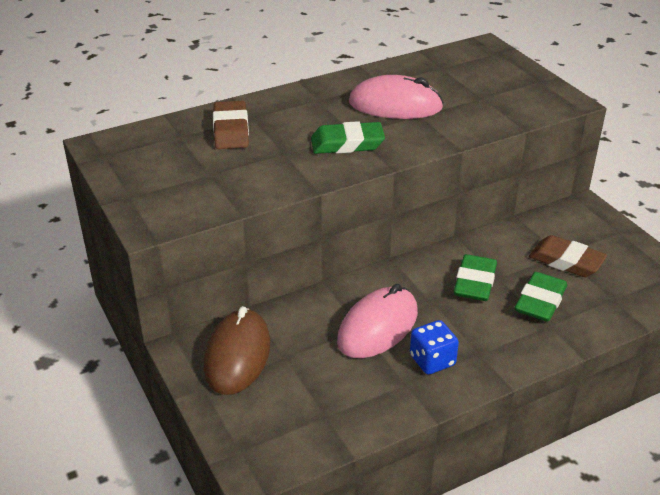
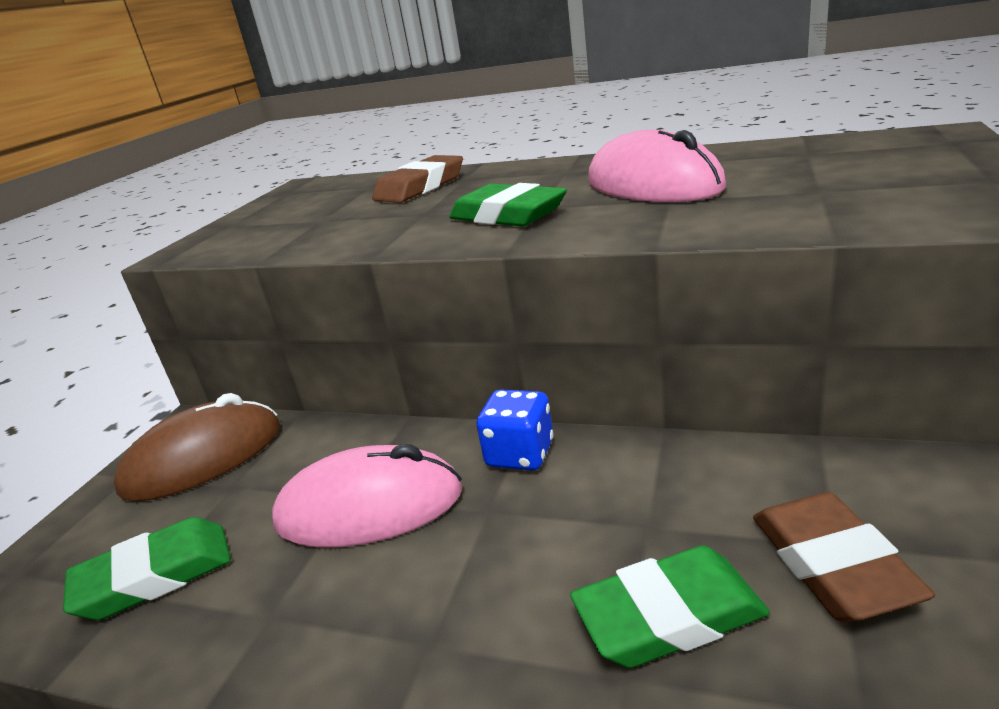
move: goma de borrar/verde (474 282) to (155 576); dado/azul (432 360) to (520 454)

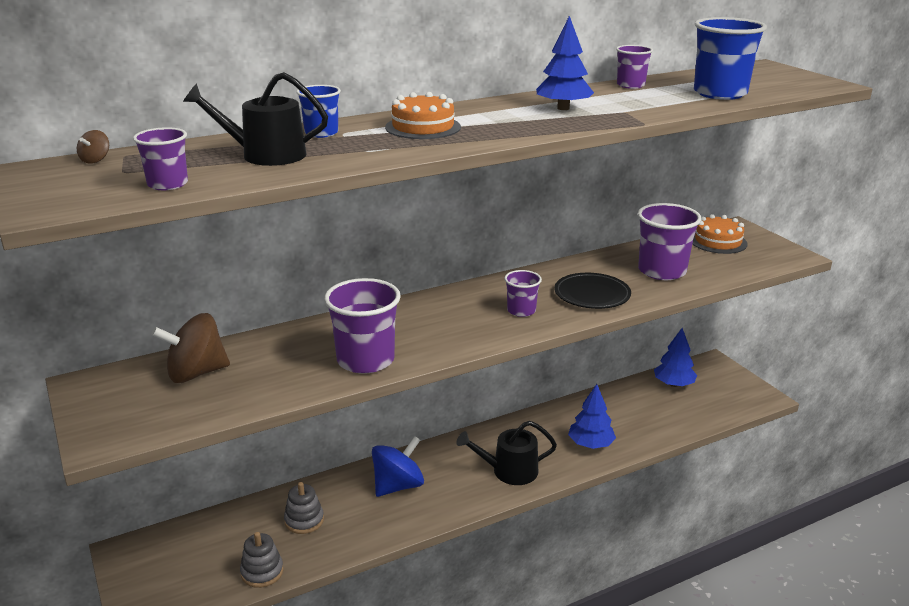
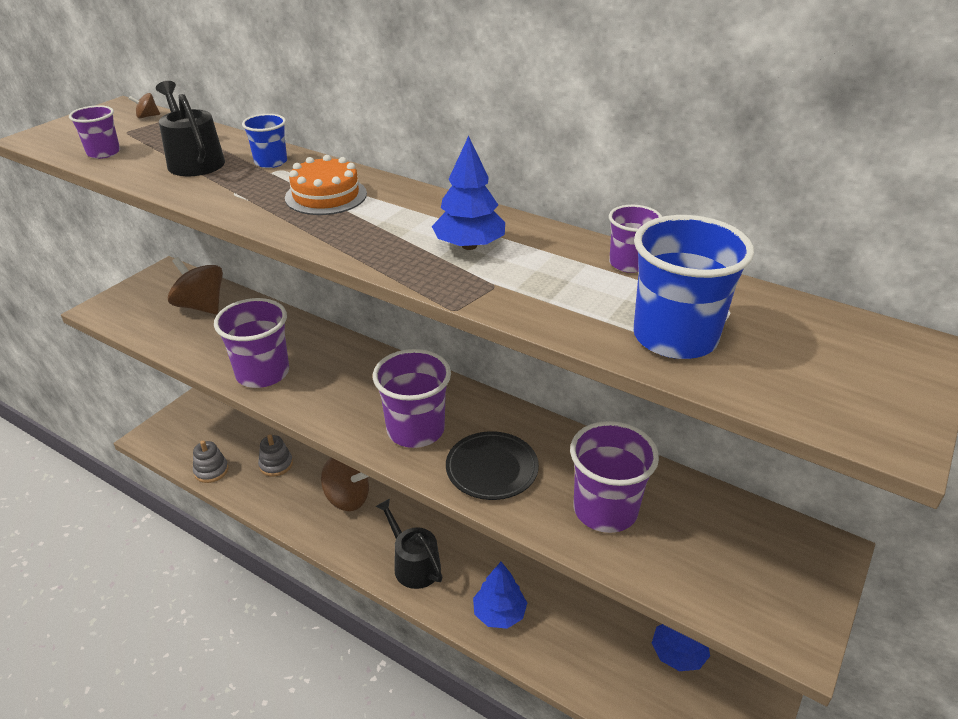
delete: tarta/naranja (718 241)
recolor: peonza/azul (398 486) to peonza/marrón (347 498)
resize: vaso/morado (521 311) = (415 430) x1.81

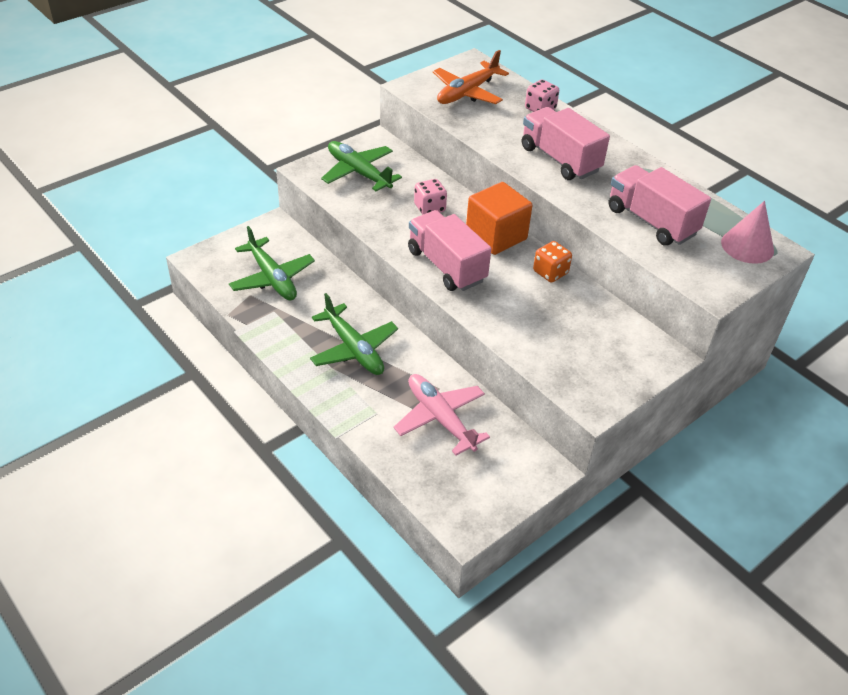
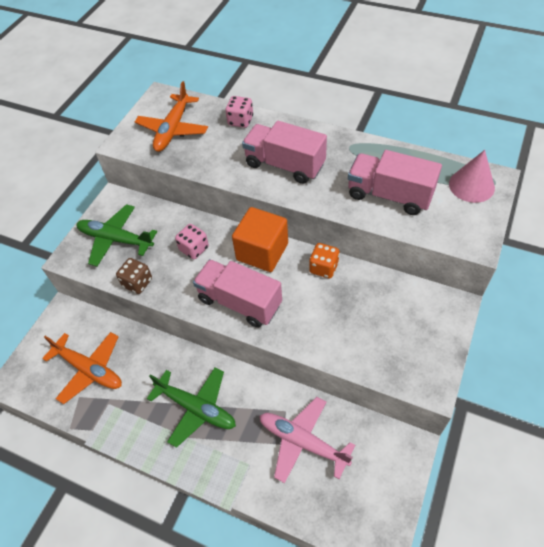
insert: dado/marrón (137 283)
recolor: avión/verde (272 278) to avión/naranja (89 369)

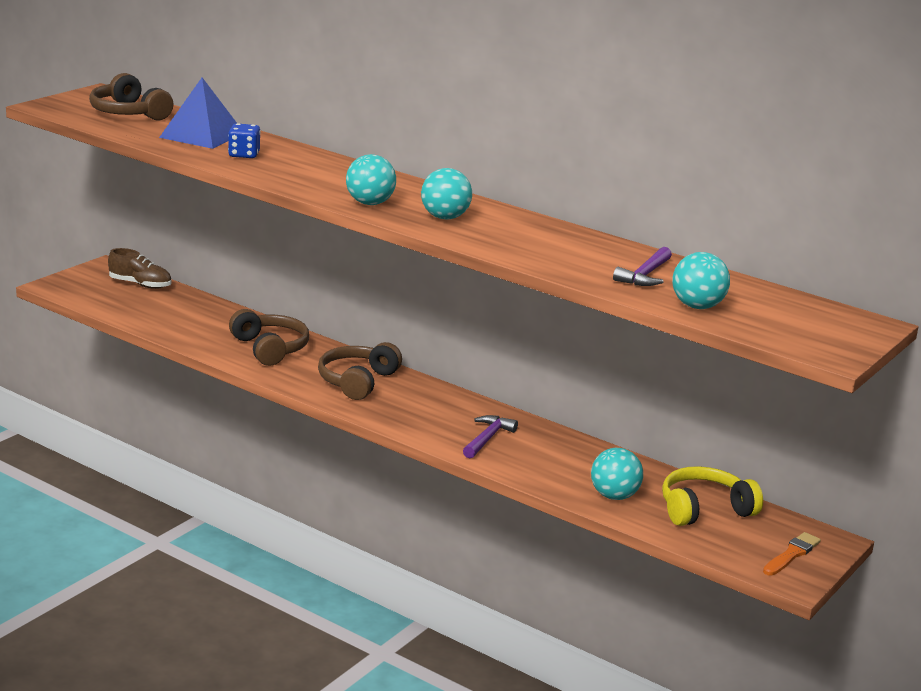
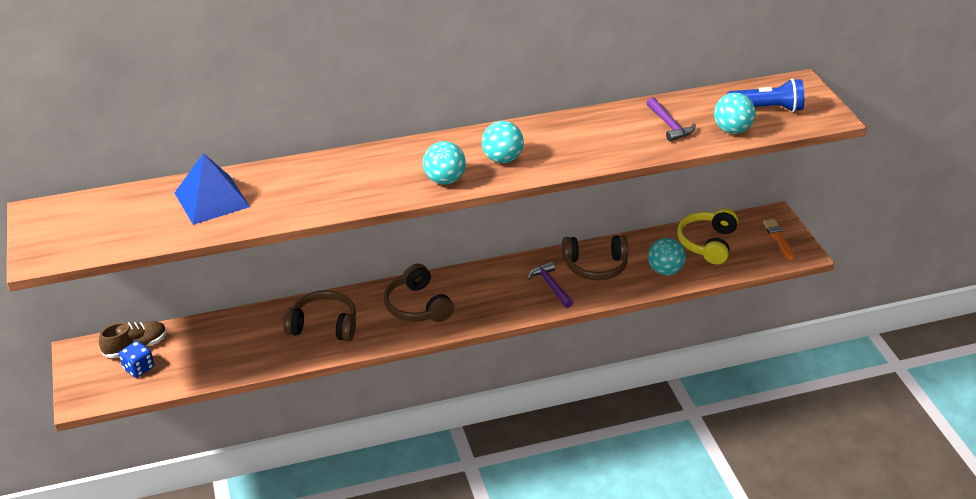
insert: lámpara de mano/azul (767 108)
move: auriculares/marrón (129 113) to (595 266); dado/azul (244 155) to (139 368)

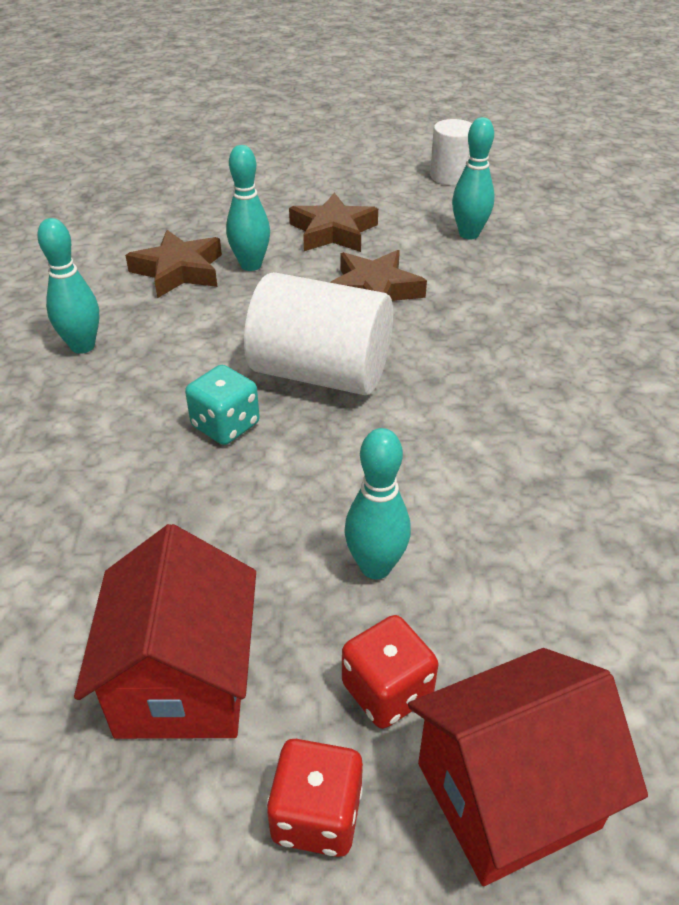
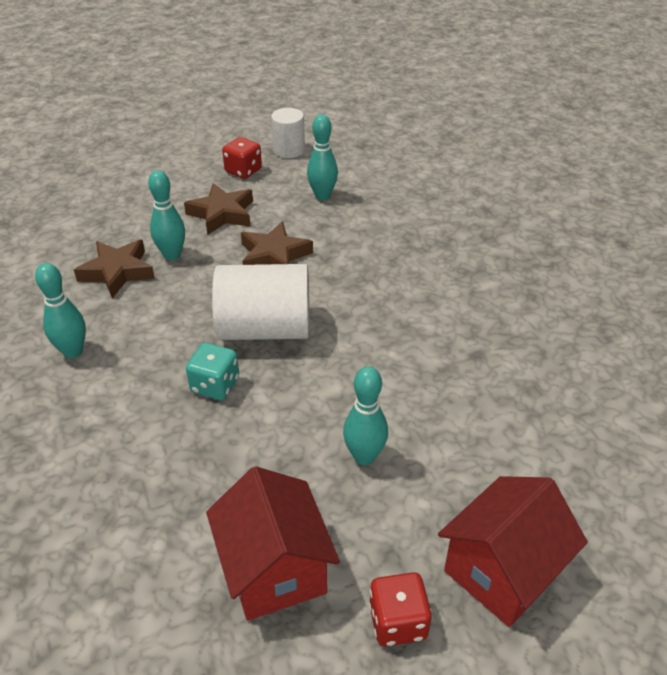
move: dado/rojo (387 691) to (243 171)

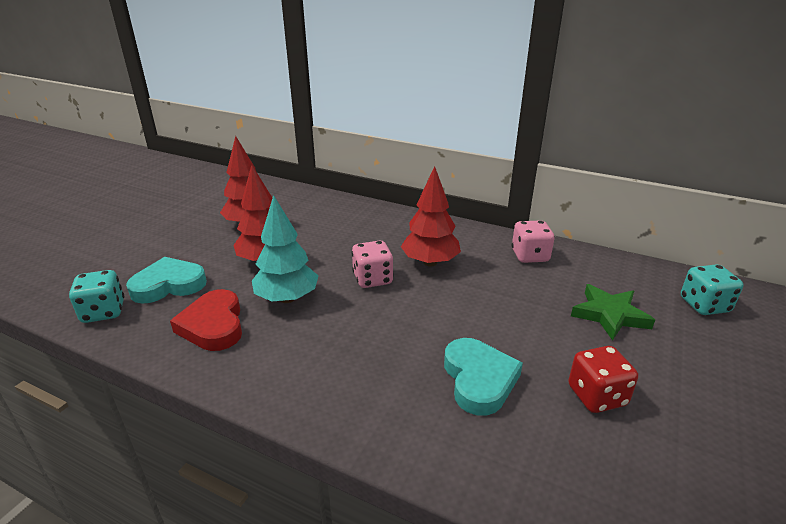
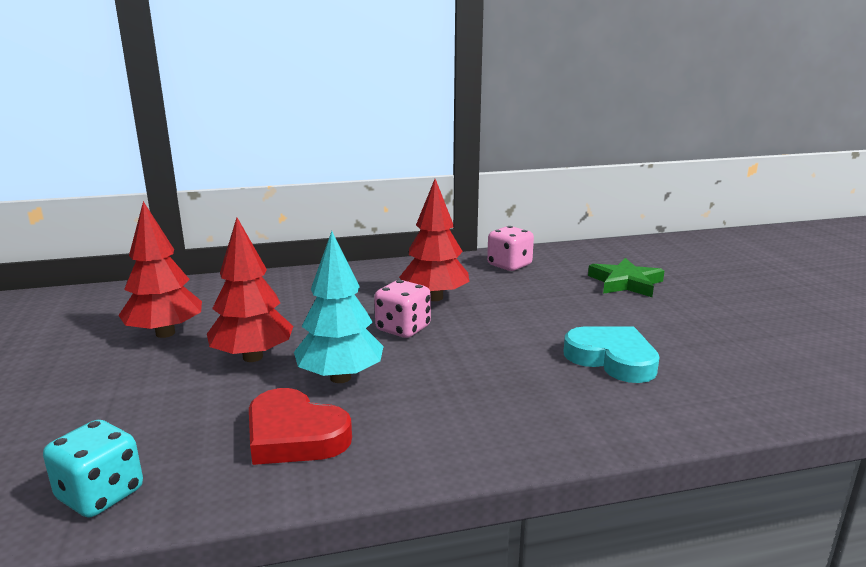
delete: corazón/turquesa (169 285); dado/turquesa (704 305); dado/rojo (596 396)

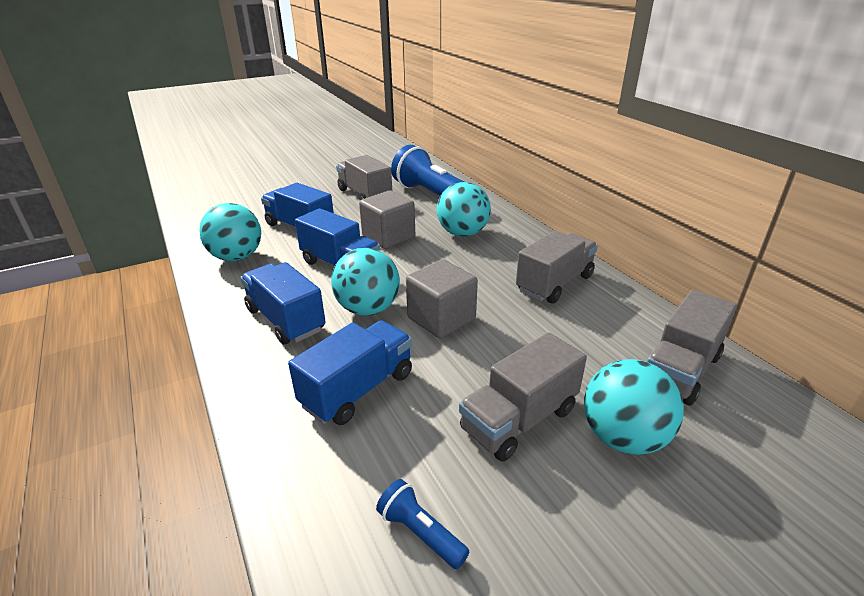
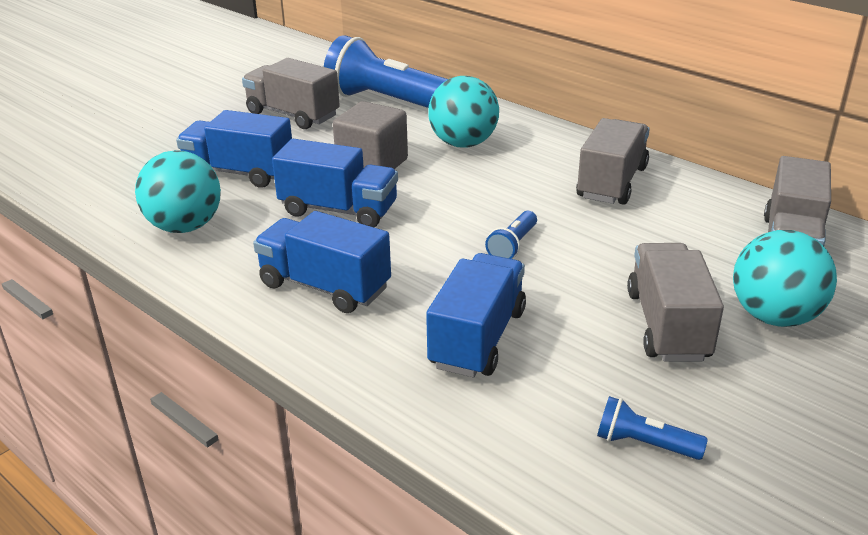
delete: pelota/turquesa (368 309)
replace: cubo/gris (441 319) to lámpara de mano/azul (513 246)
rotate: camión/gris (519 419) = (667 325) 150 degrees clockwise

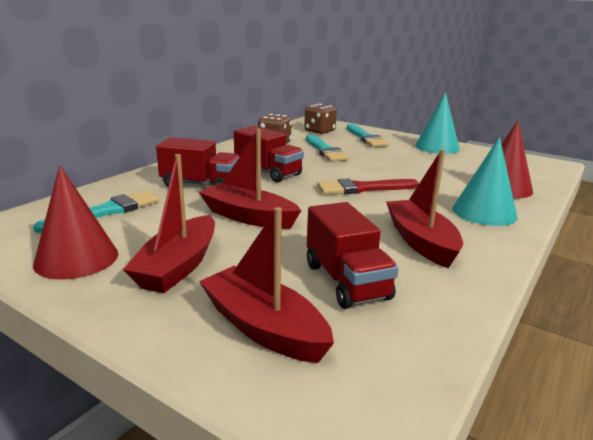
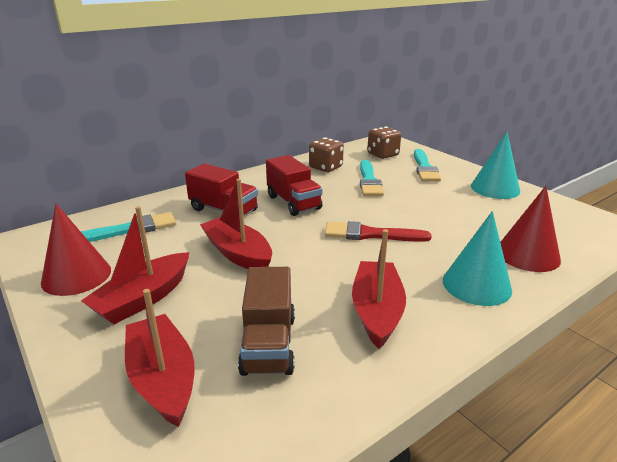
recolor: camión/rojo (346 281) to camión/marrón (269 344)

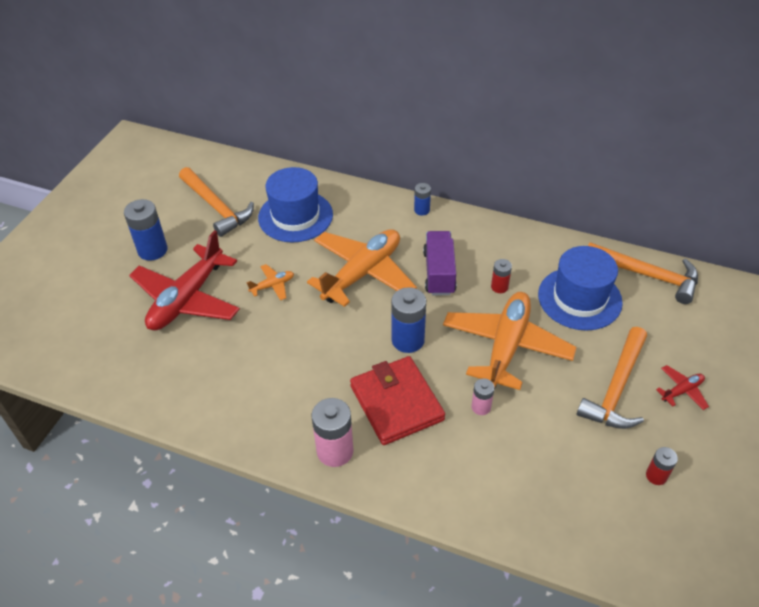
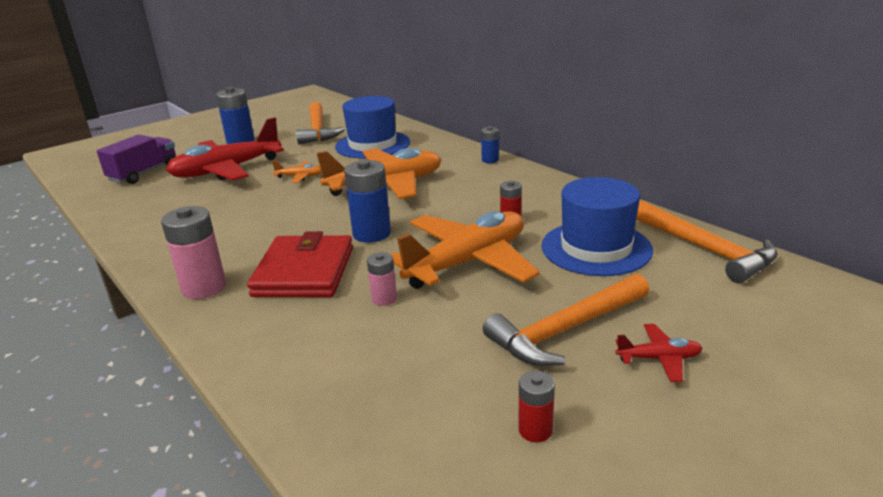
move: camión/morado (439 273) to (144 173)

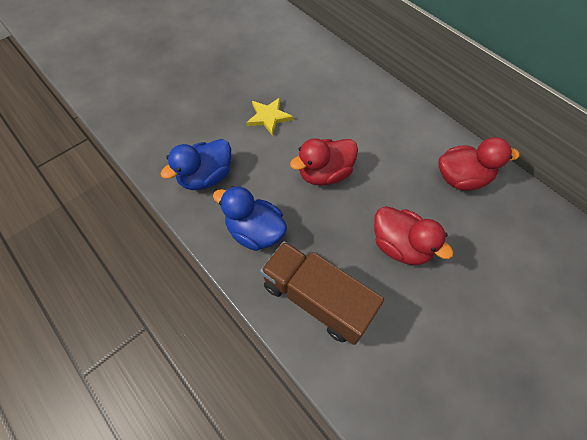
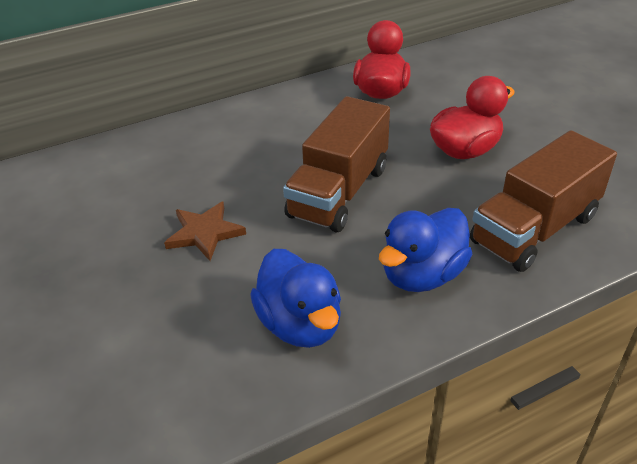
replace: pato/rojo (325 174) to camión/marrón (339 192)
recolor: estrella/amarillo (269 117) to estrella/marrón (204 233)

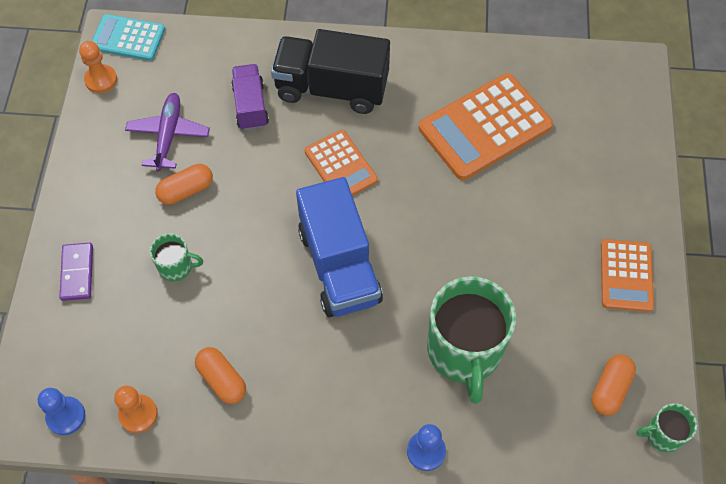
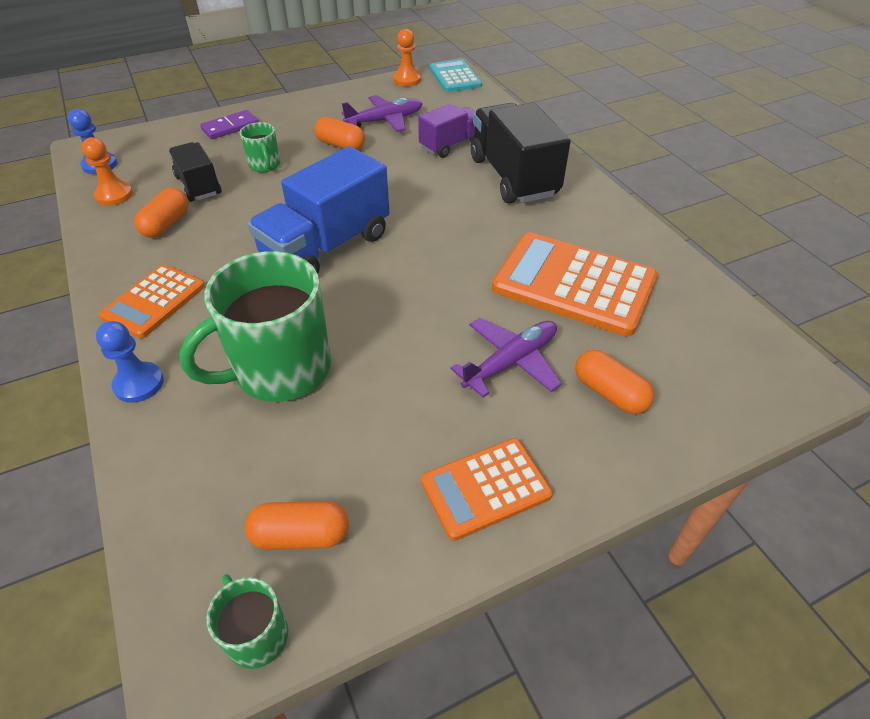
insert: camión/negro (198 186); avión/morado (510 362); cápsula/naranja (609 393)
move: calculadora/naranja (340 166) to (154 301)

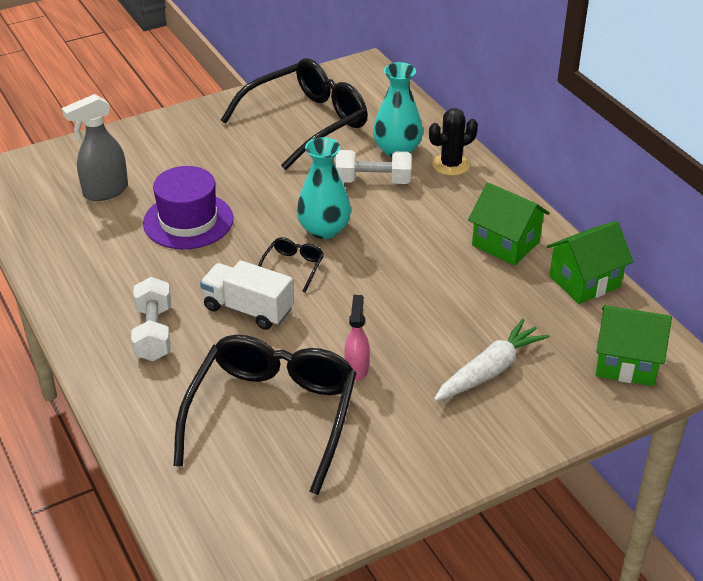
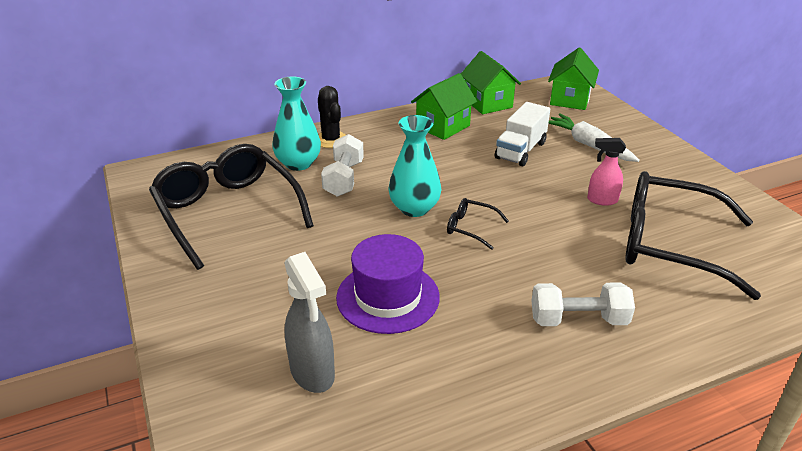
move: camión/blanco (248 309) to (520 150)

